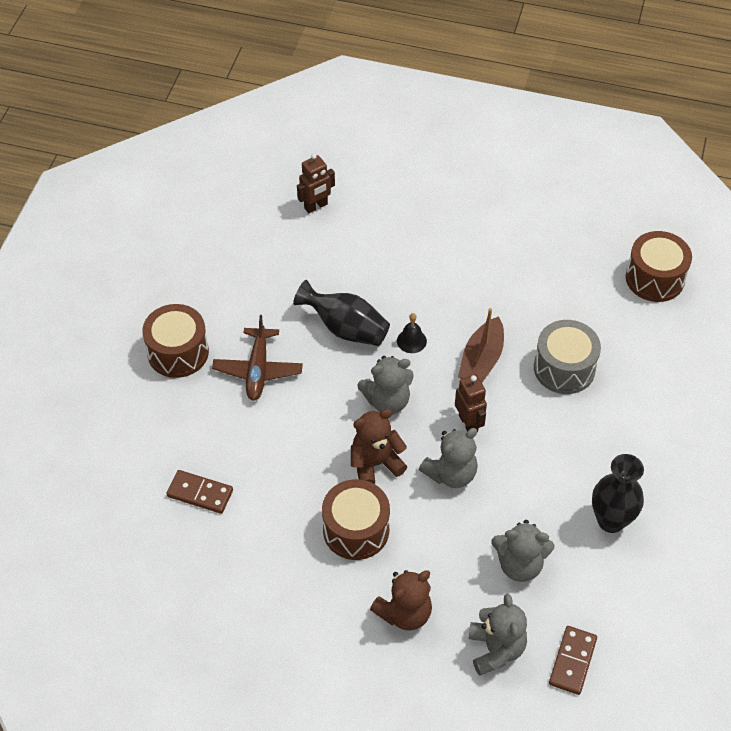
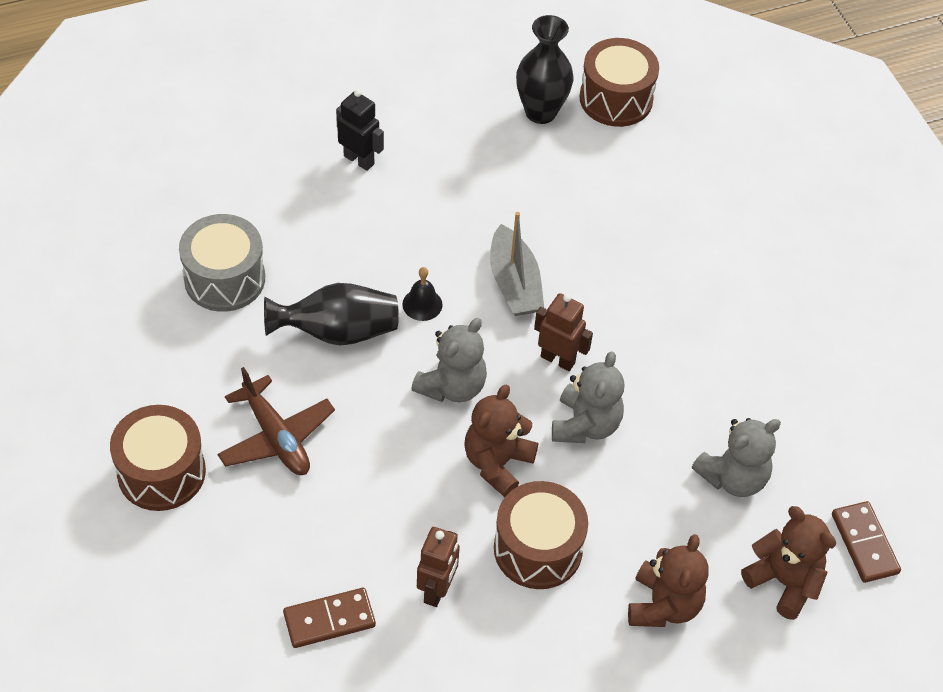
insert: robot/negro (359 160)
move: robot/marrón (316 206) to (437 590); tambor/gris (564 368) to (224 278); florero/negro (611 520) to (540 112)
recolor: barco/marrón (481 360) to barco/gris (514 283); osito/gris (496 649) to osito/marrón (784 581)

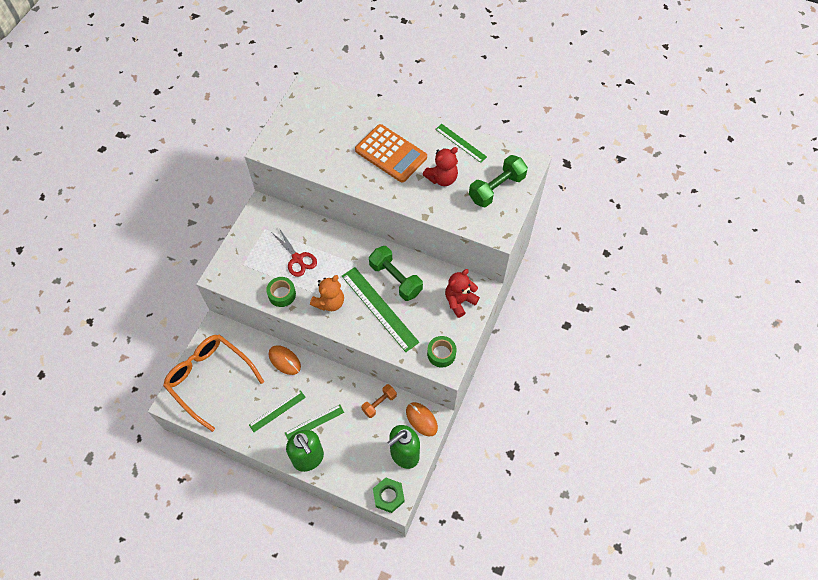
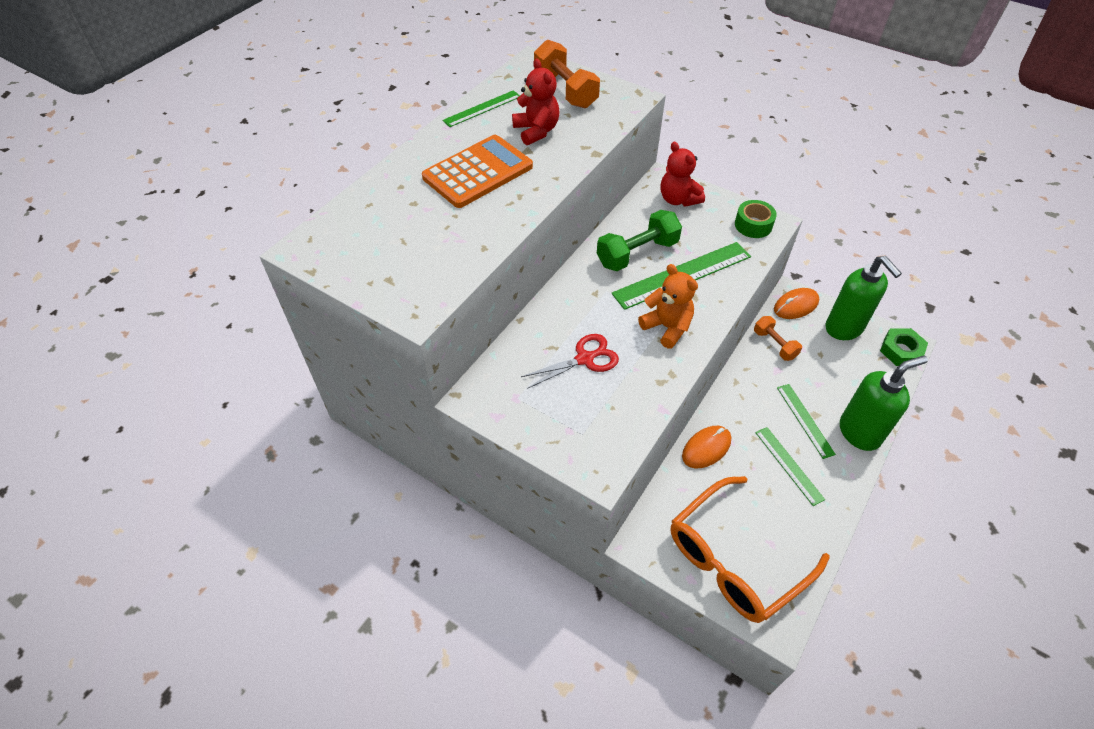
delete: cinta adhesiva/verde (282 294)
recolor: mancuerna/verde (496 188) to mancuerna/naranja (565 90)

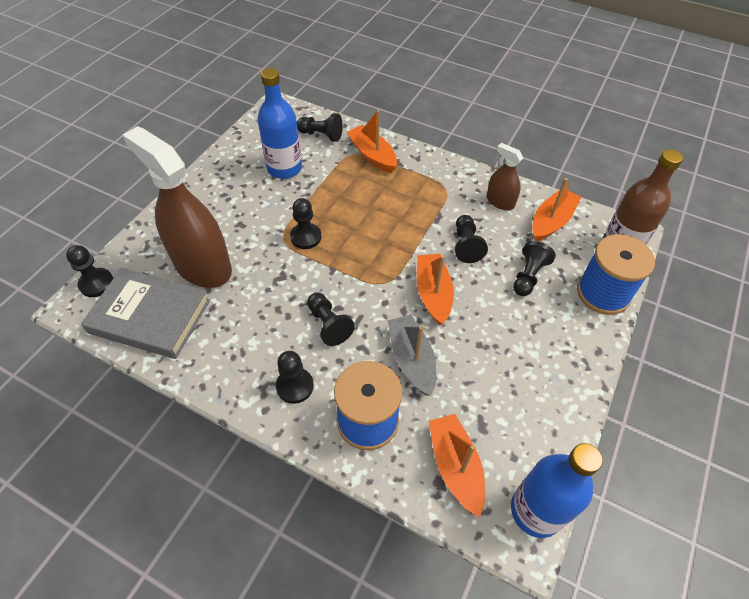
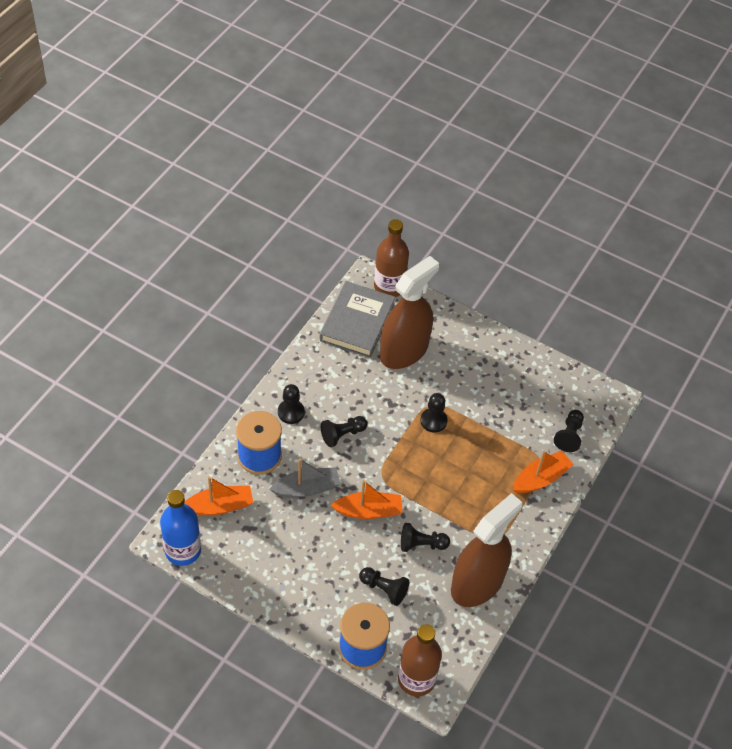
delete: botella/azul (284 168); barco/naranja (551 222)
replace: peón/negro (96 283) to botella/marrón (389 287)
resize: pulverizador/marrón (500 202) = (477 583) x2.10

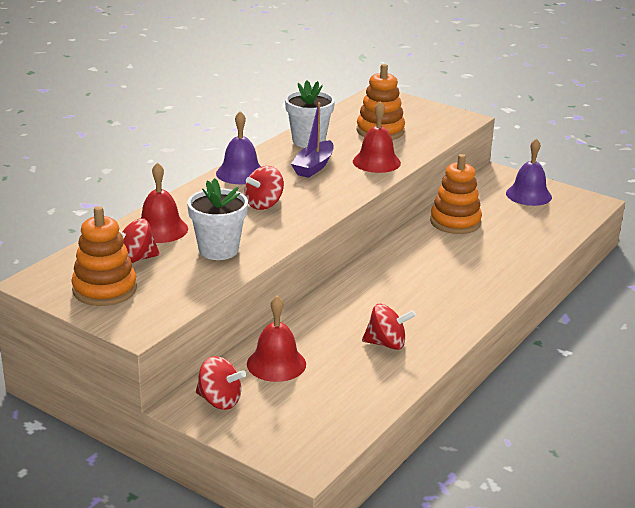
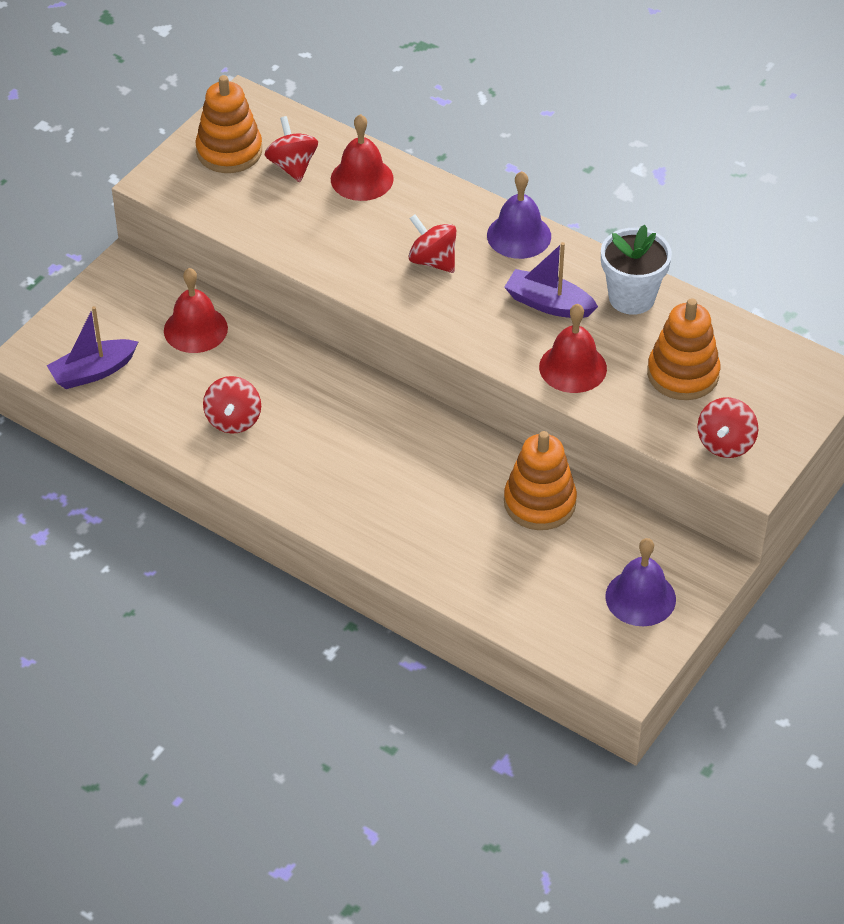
delete: maceta/blanco (218 250)
insert: barco/morado (93 372)
move: peonza/rojo (220 401) to (725 443)

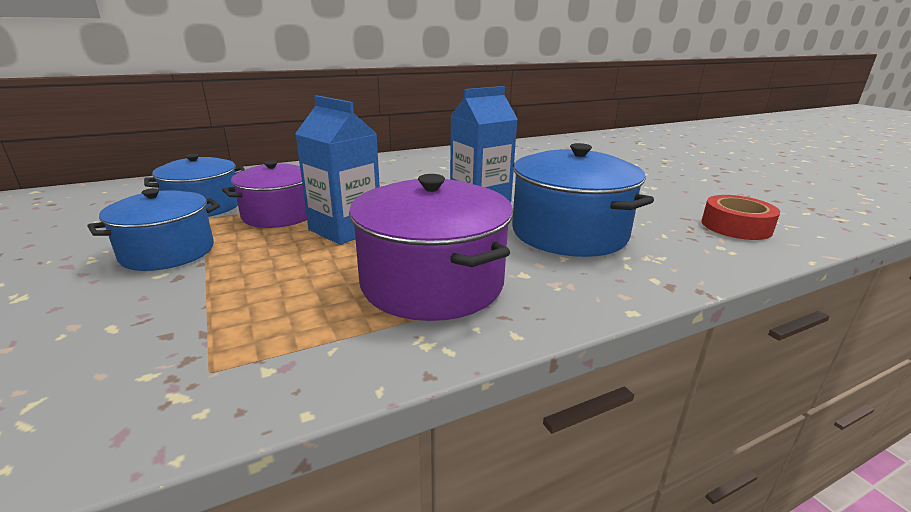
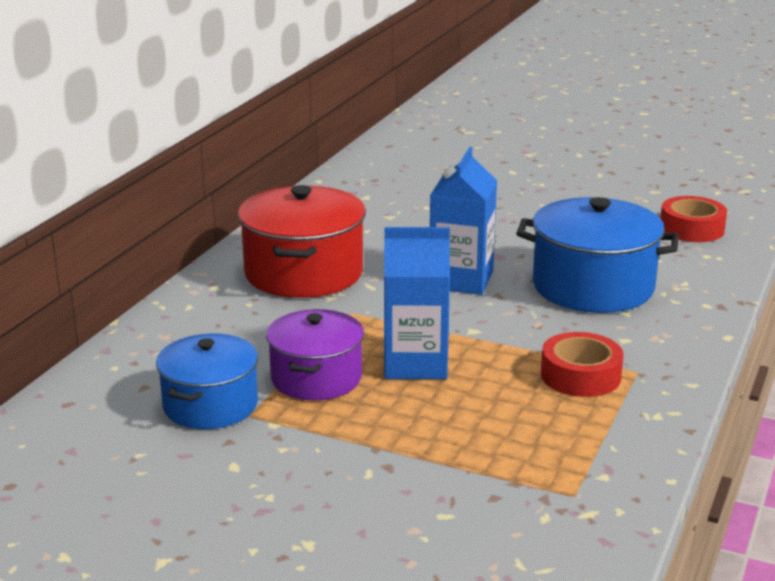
delete: olla/azul (168 252)
insert: olla/rojo (303 273)
replace: olla/morado (432 283) to cinta adhesiva/rojo (580 375)

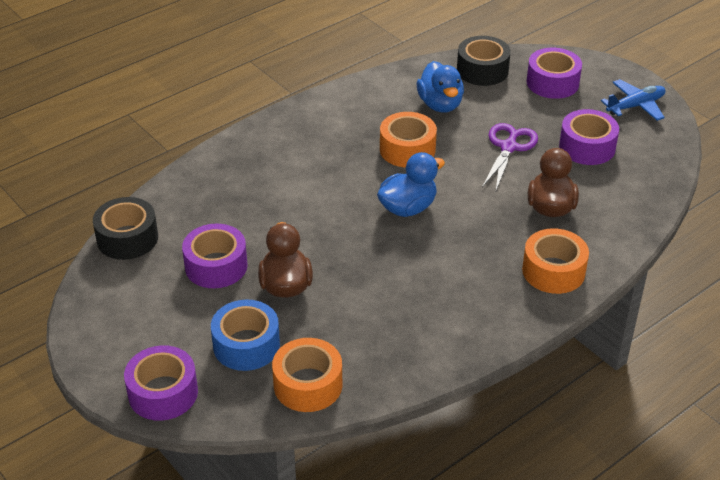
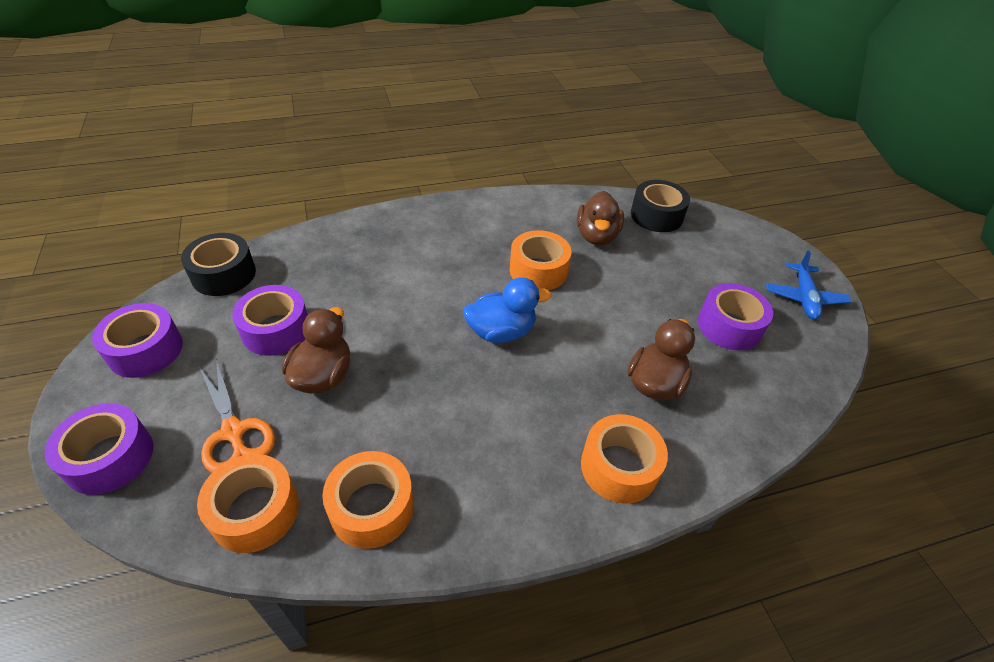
delete: tijeras/morado (509 147)
insert: cinta adhesiva/naranja (372 507)
move: cinta adhesiva/morado (552 83) to (145 350)
replace: cinta adhesiva/azul (246 345) to tijeras/naranja (233 432)
recolor: pato/azul (440 104) to pato/marrón (597 236)
rotate: avión/azul (635 106) = (803 297) 105 degrees clockwise

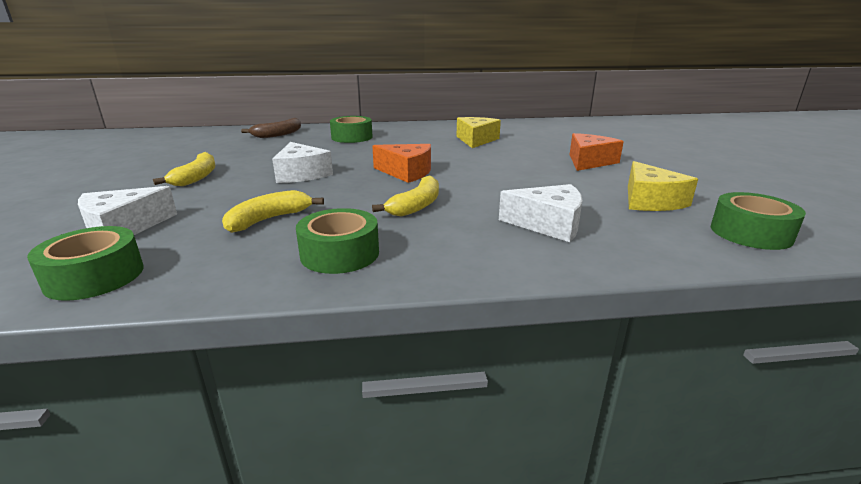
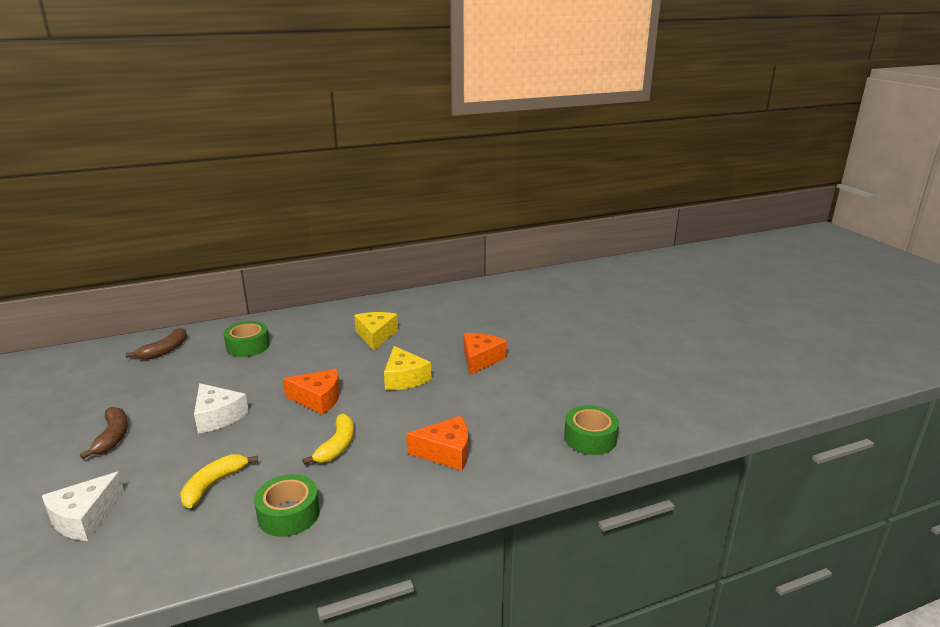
delete: cinta adhesiva/verde (95 276)
move: queso/amarillo (650 201) to (404 378)
recolor: plátano/amarillo (196 177) to plátano/marrón (113 437); queso/blanco (548 224) to queso/naranja (446 452)

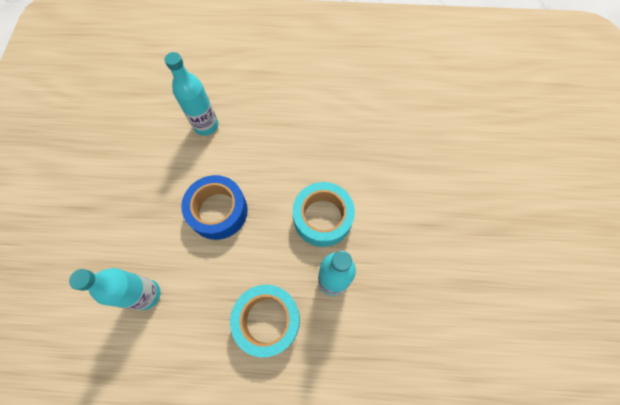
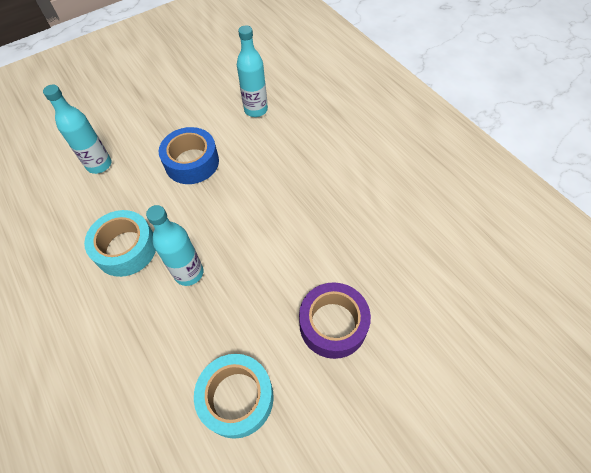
insert: cinta adhesiva/morado (333 324)
move: cinta adhesiva/turquesa (322 218) to (237 398)

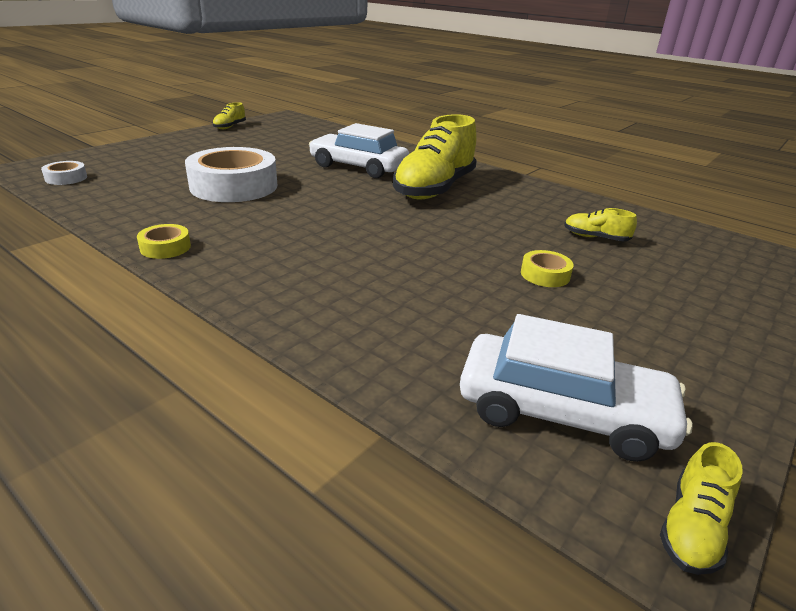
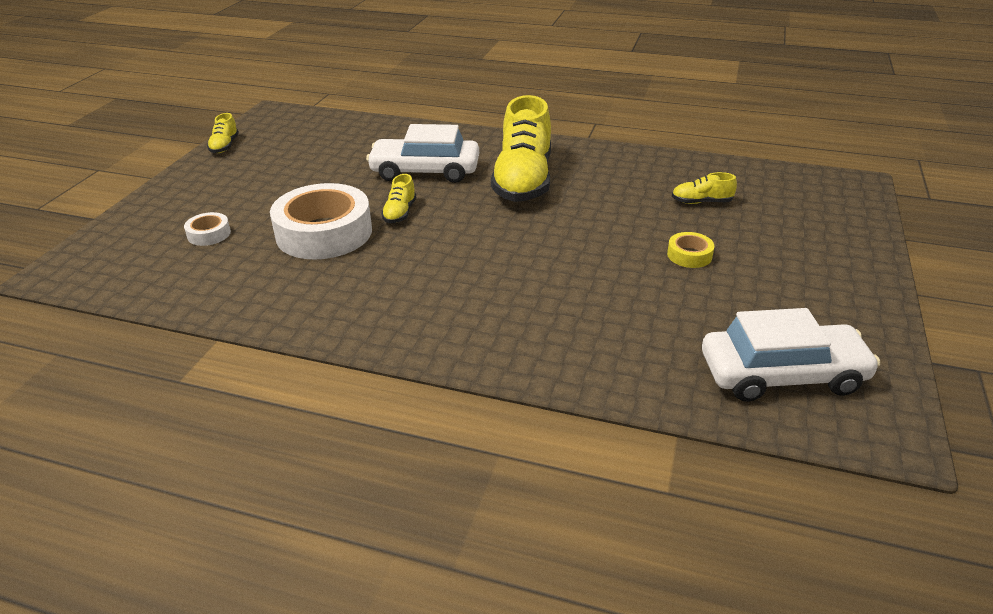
delete: cinta adhesiva/amarillo (165 247)
move: cinta adhesiva/blanco (66 178) to (209 234); zapato/amarillo (692 528) to (400 213)

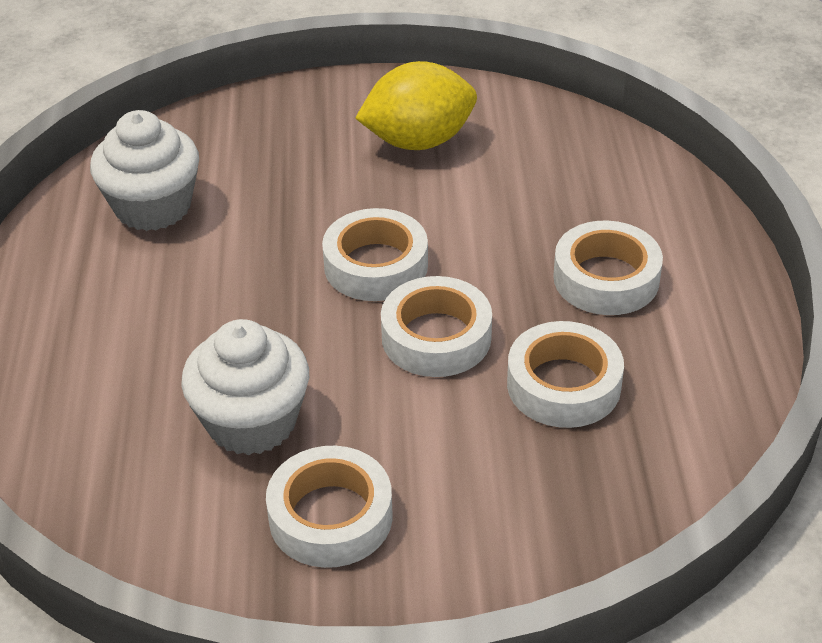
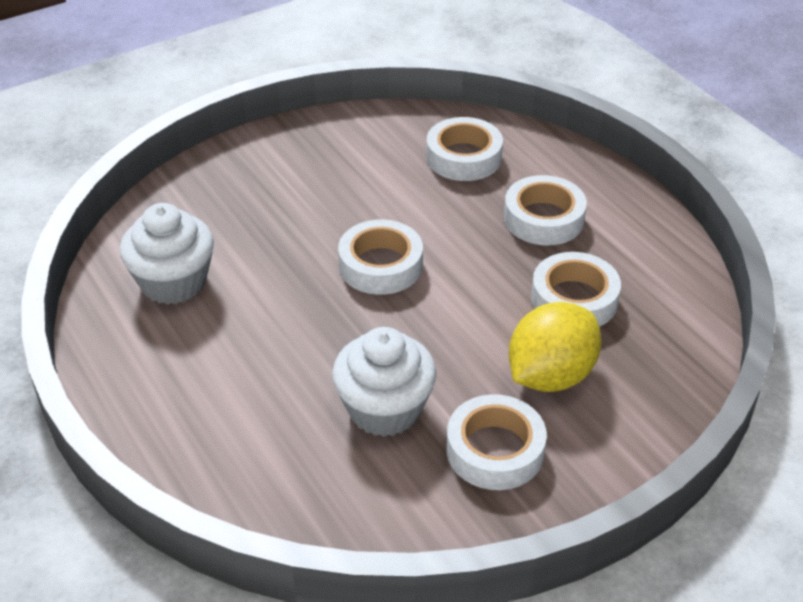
move: limón/amarillo (418 141) to (550 375); cinta adhesiva/blanco (436 337) to (463 157)

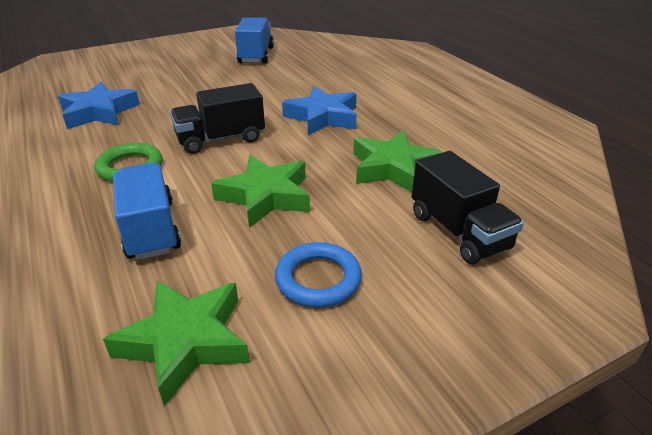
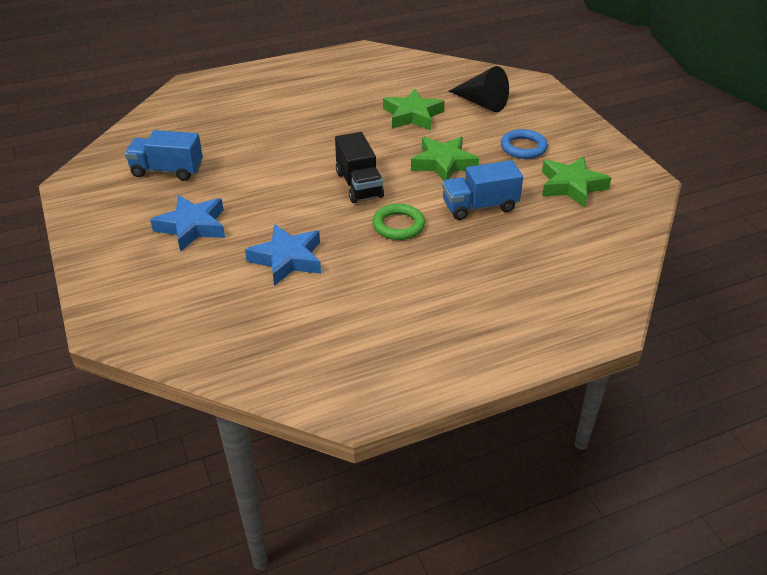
move: estrella/azul (323 117) to (192 227)
replace: camión/negro (458 231) to cono/negro (481 103)

